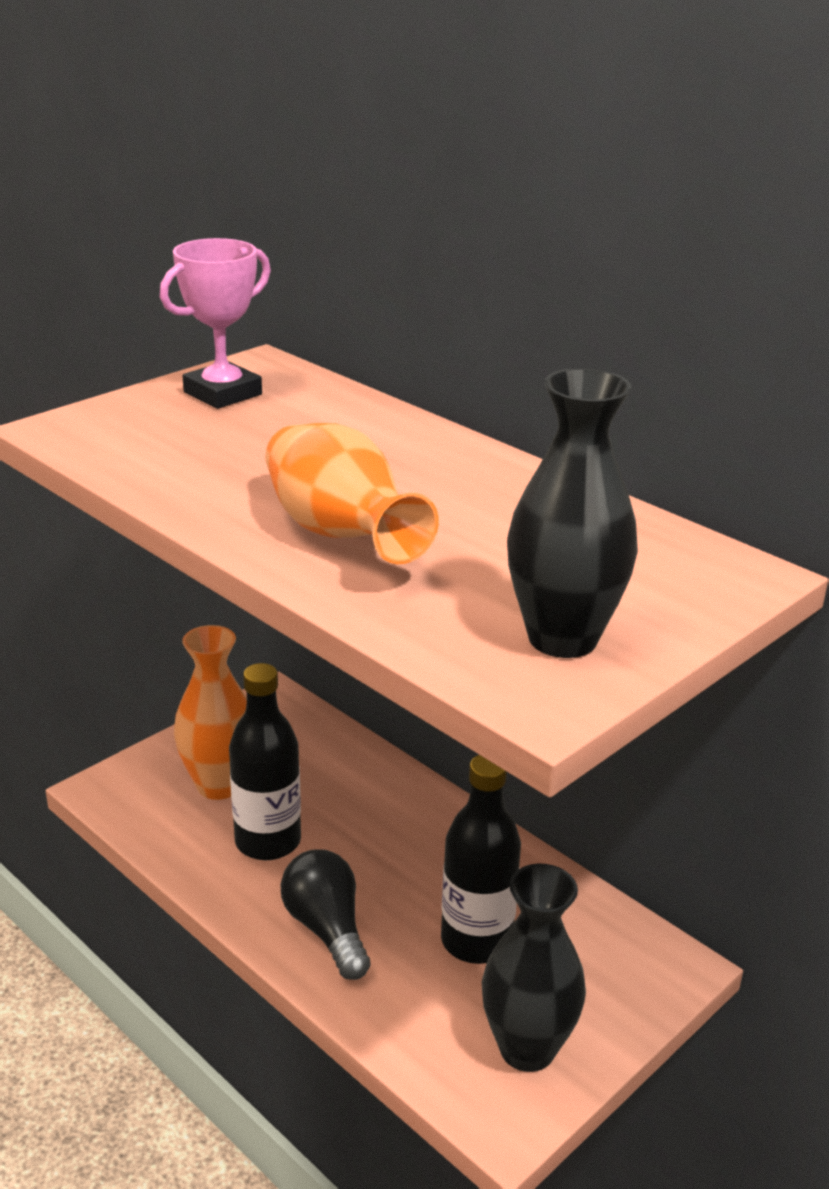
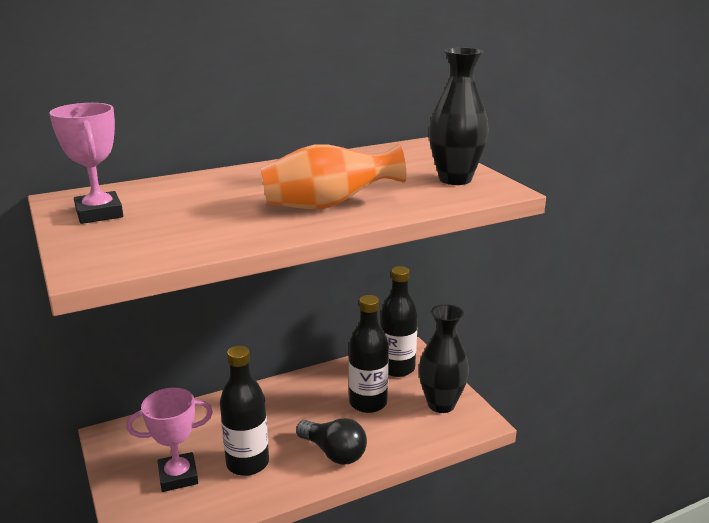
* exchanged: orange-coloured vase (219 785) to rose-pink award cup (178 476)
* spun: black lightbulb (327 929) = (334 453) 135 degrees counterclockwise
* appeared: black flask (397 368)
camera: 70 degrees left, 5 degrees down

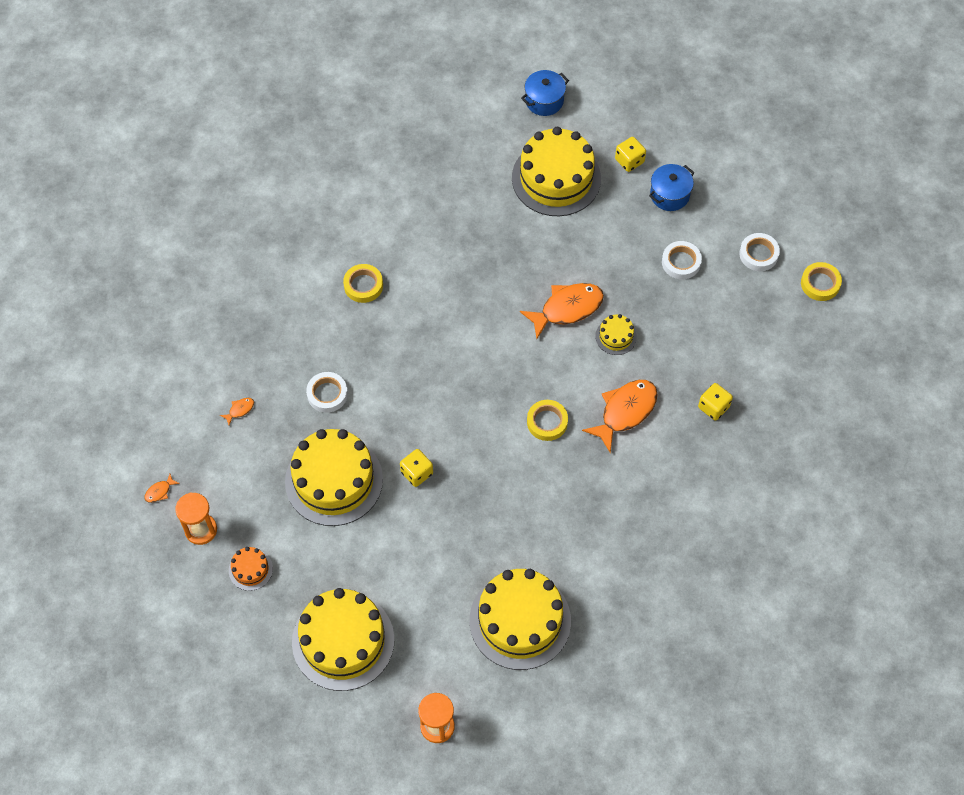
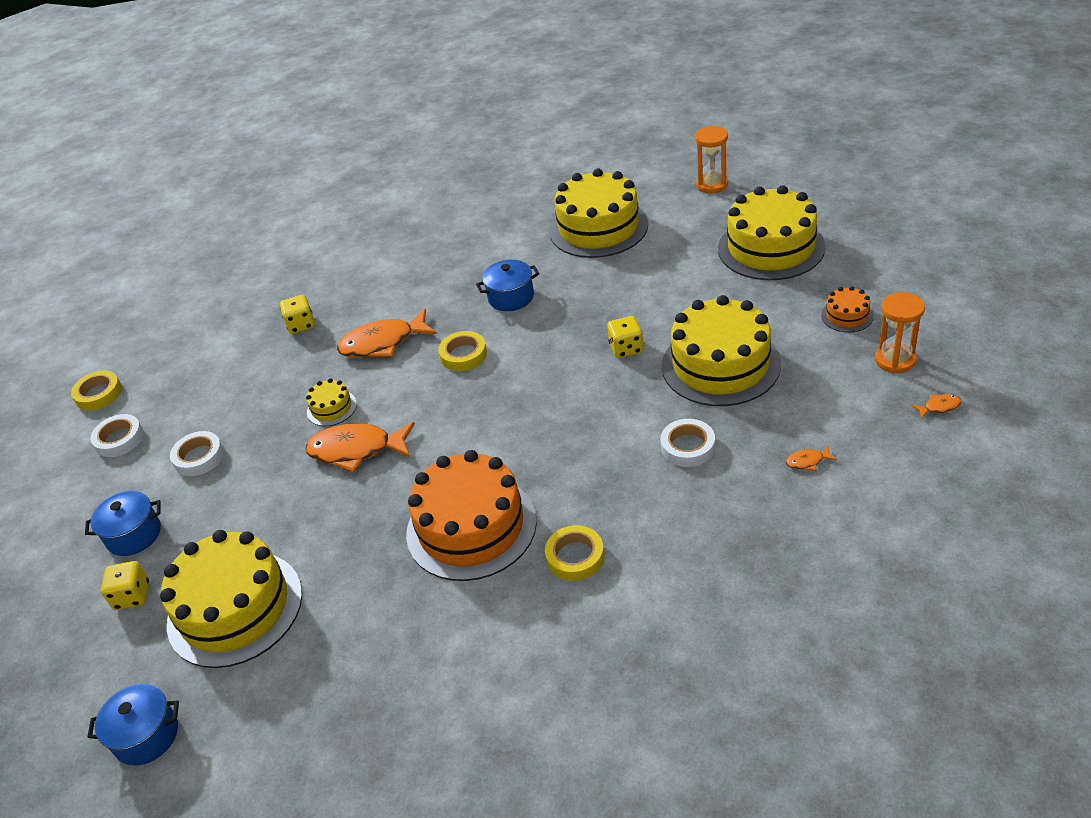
* appeared: orange-coloured gateau (471 527)
* appeared: blue pot (511 297)
camera: 145 degrees left, 20 degrees down

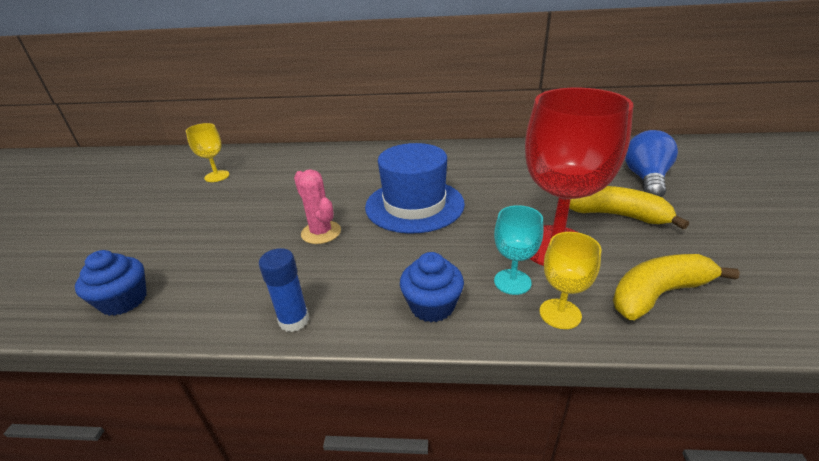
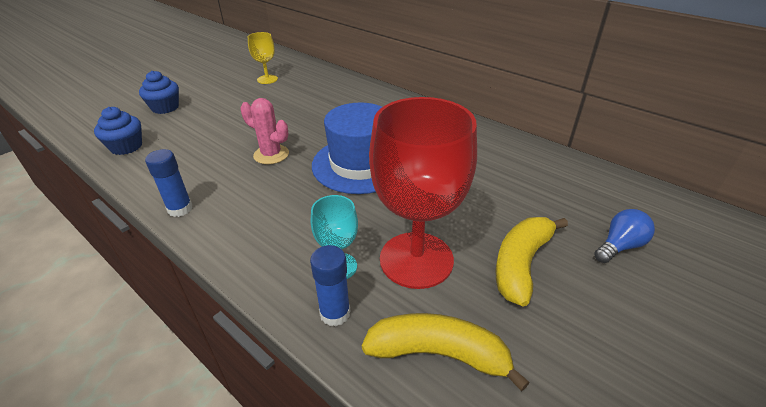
* spun: rose-pink saguaro cactus (321 232) = (271 155) 60 degrees counterclockwise
* relocated: blue cupcake (432 306) to (165 107)
* exchanged: golden chalice (560 314) to blue glue stick (335 313)
* spun: golden banana fruit (616 215) = (521 264) 120 degrees counterclockwise
* size: blue lightbulb (645 179) = (619 246) x0.65
camera: 35 degrees right, 5 degrees up

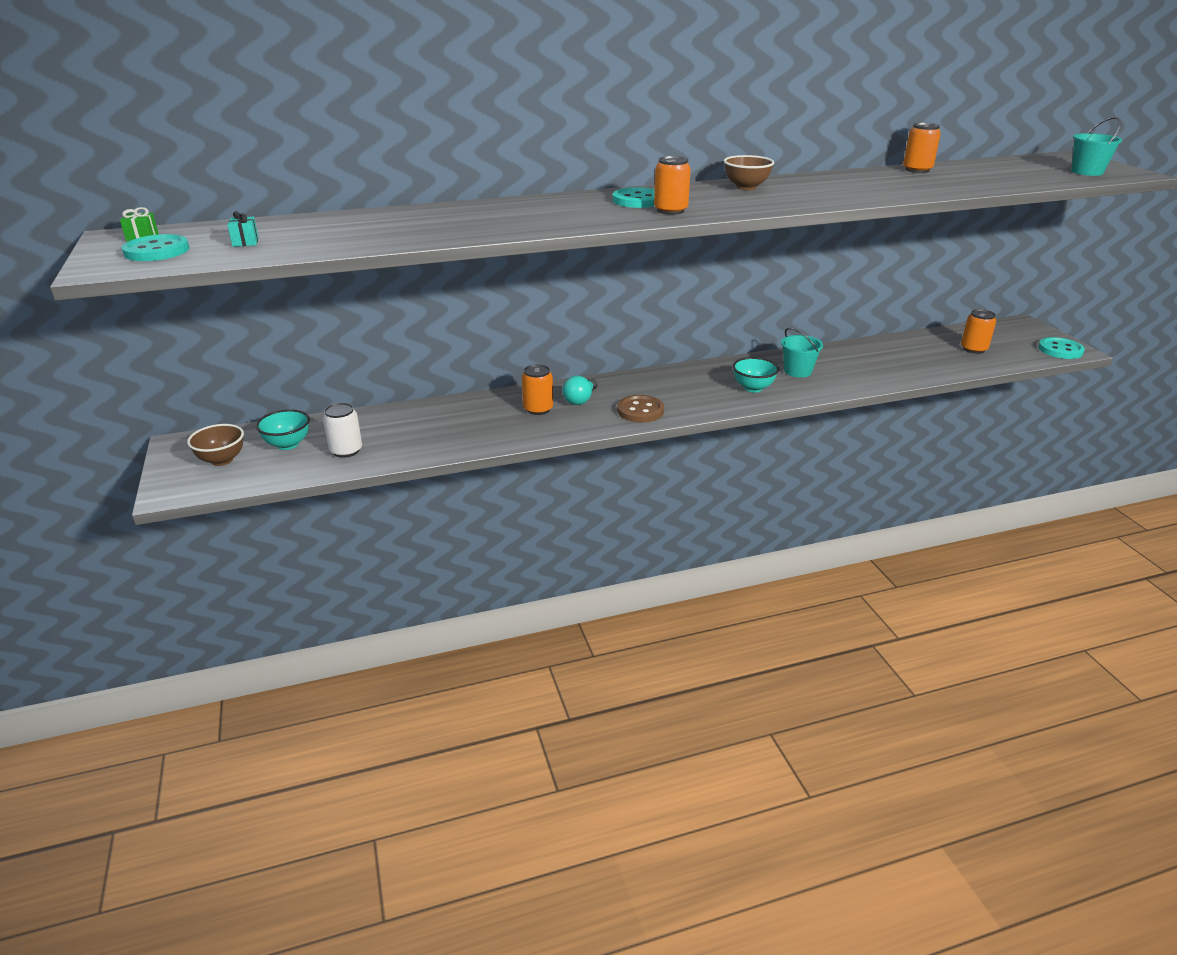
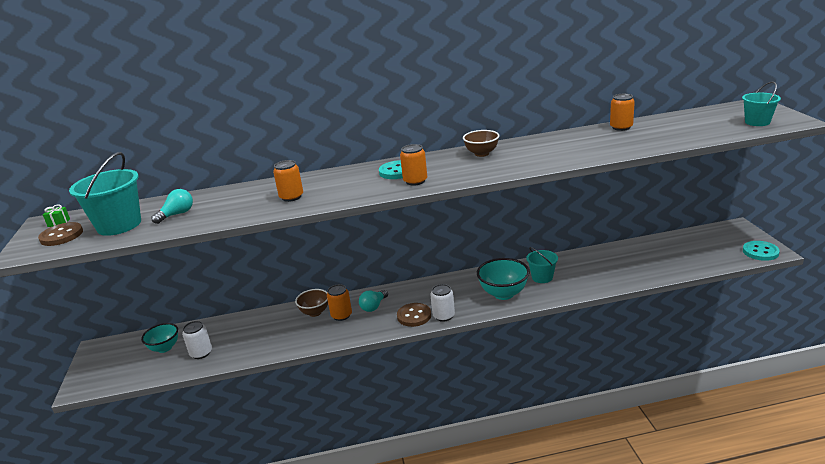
* colour: aqua button (156 251) to dark brown button (61 236)
* relocated: dark brown bowl (222 460) to (315 312)
* exchanged: aqua gift (245 242) to aqua pail (119 225)
* size: aqua bowl (753 388) = (503 294) x1.52
* relocated: orange-coloured tin (973 349) to (291 197)
* appeared: aqua lightbulb (177 214)
* appeared: snow-white tin (443 316)
camera: 10 degrees right, 5 degrees down

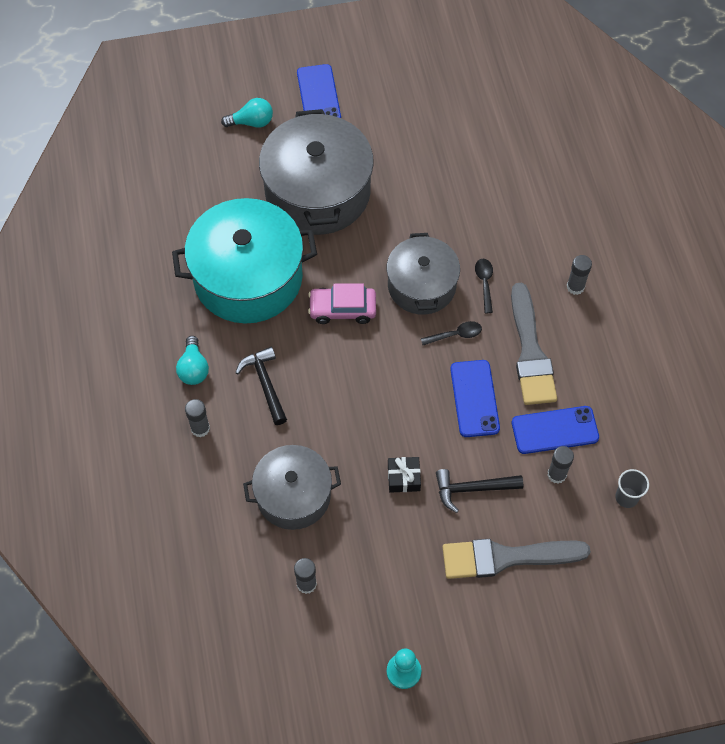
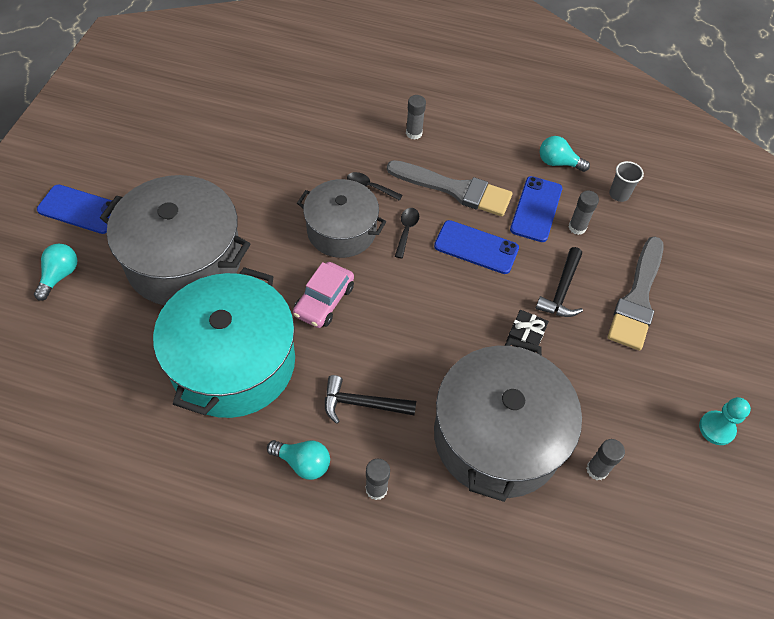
* size: ash-grey pot (293 495) = (497 436) x1.59
* appeared: aqua lightbulb (558 163)
camera: 65 degrees left, 5 degrees down

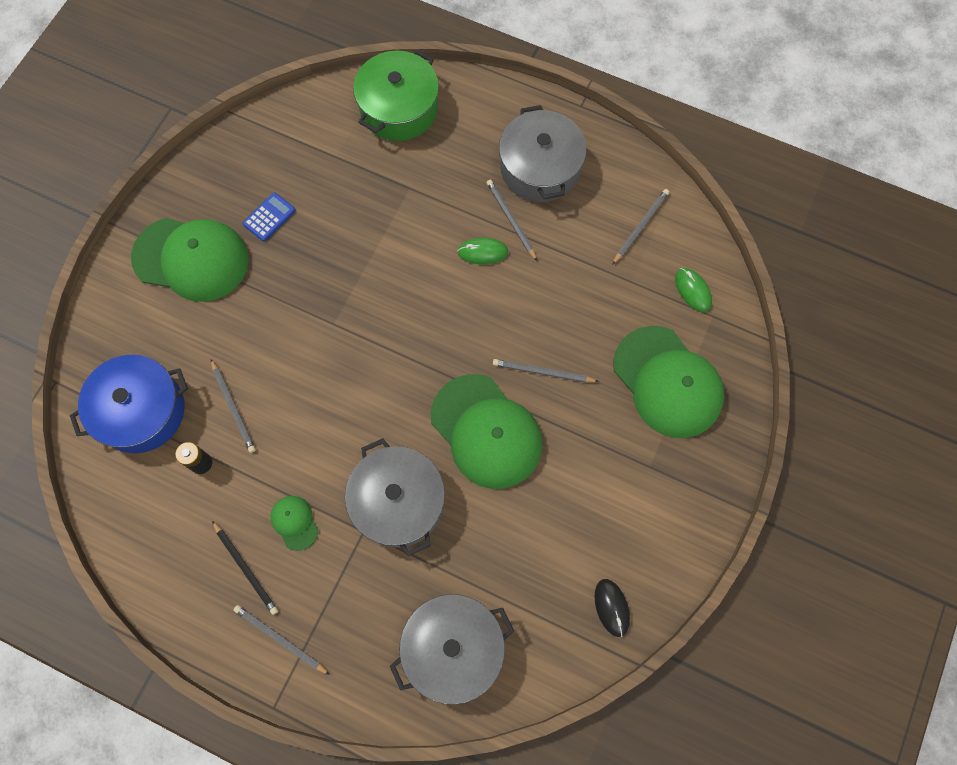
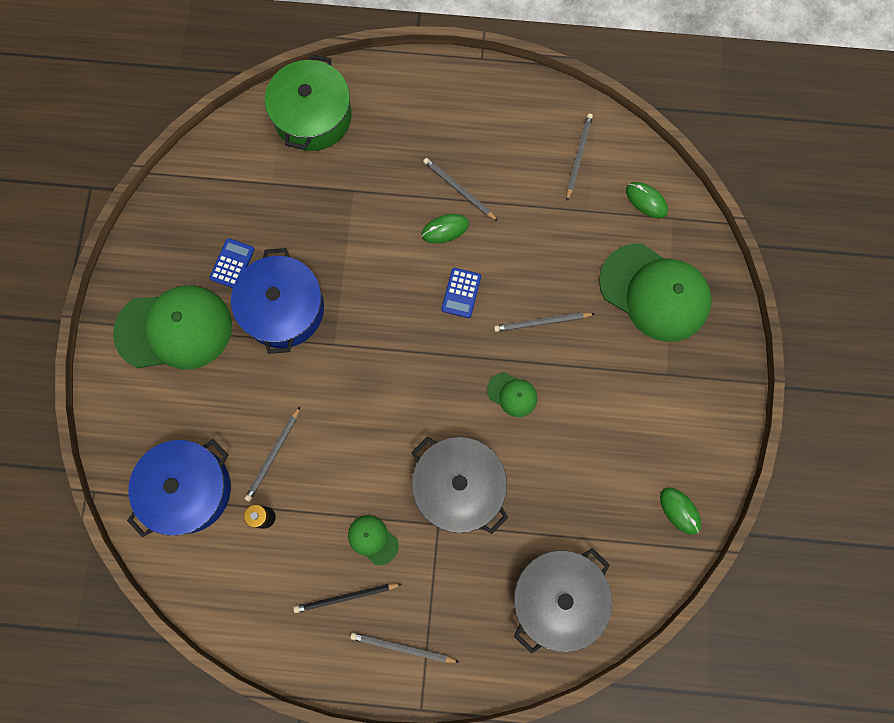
* spun: ash-grey wooden pencil (233 407) = (273 455) 75 degrees clockwise
* spun: black wooden pencil (246 568) = (345 597) 135 degrees clockwise
* size: green cap (486 431) = (512 394) x0.44
* missing: ash-grey pot (540 168)
* colour: black mouse (611 607) to green mouse (679 511)
* appeared: blue pot (283 309)
* appeared: blue pocket calculator (461 293)
camera: 20 degrees left, 5 degrees up

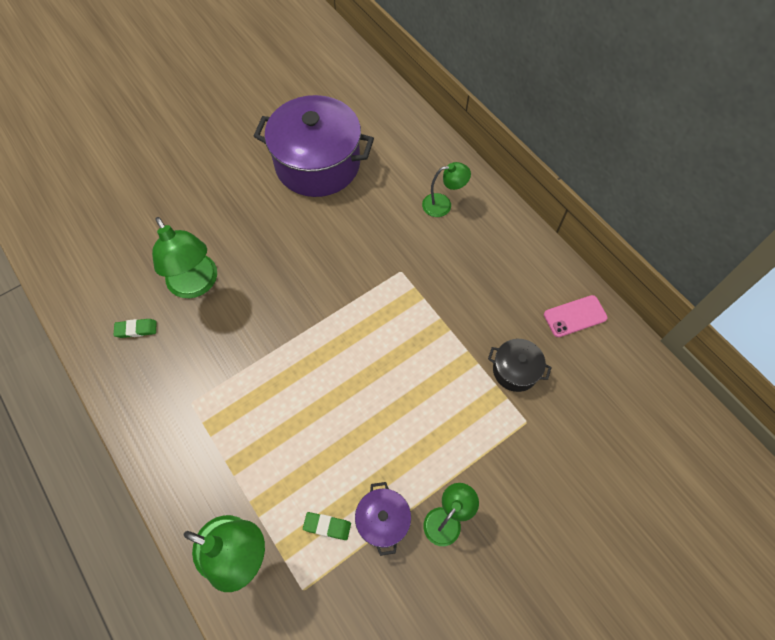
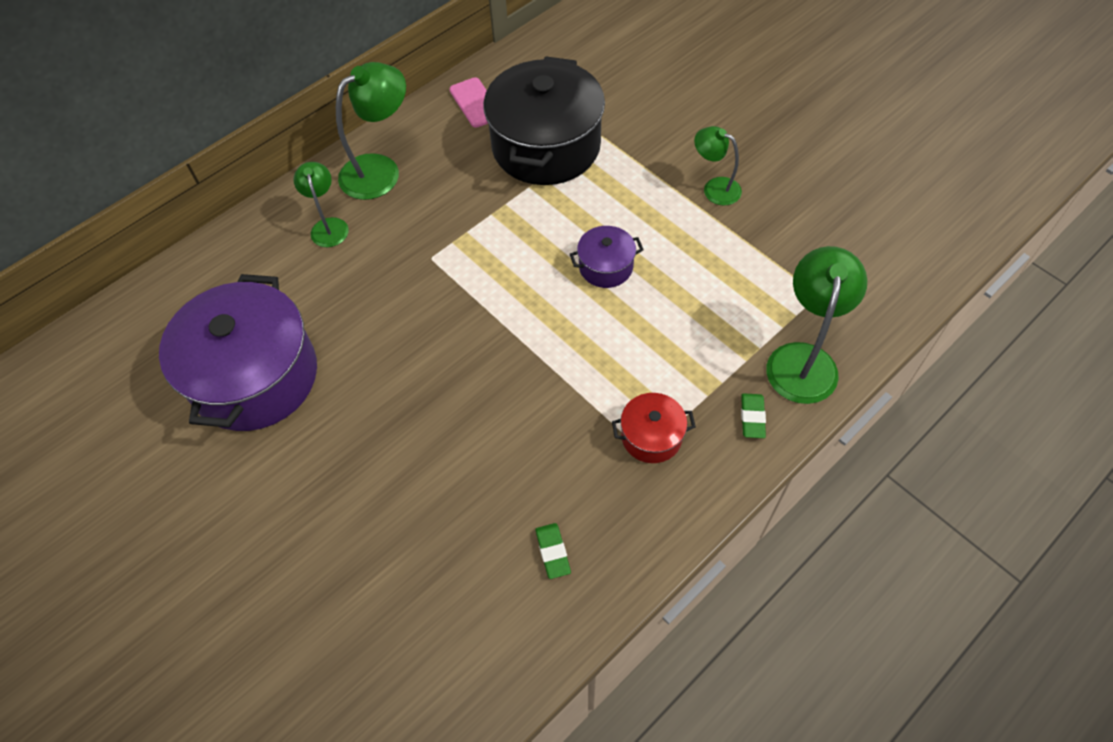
* relocated: green desk lamp (196 285) to (380 170)
* relocated: green eraser (327 526) to (752 417)
* relocated: violet pot (383 520) to (606 267)
* size: black pot (515 370) = (546 146) x2.20
* appeared: crimson pot (651 436)
camera: 95 degrees left, 5 degrees down

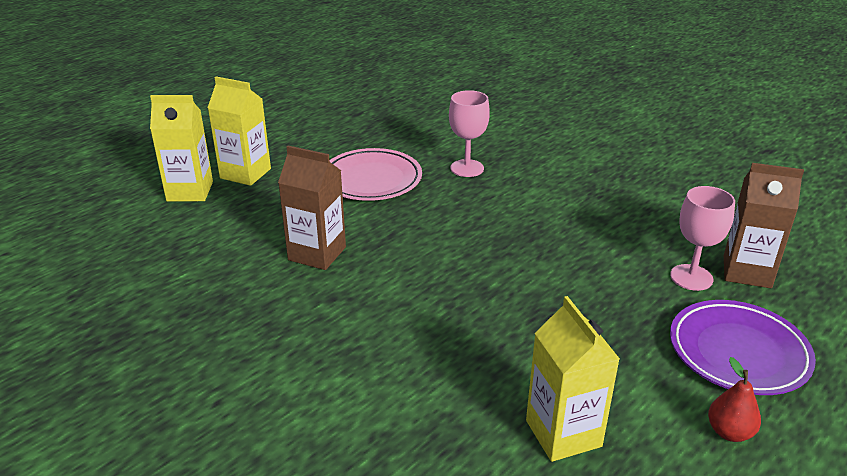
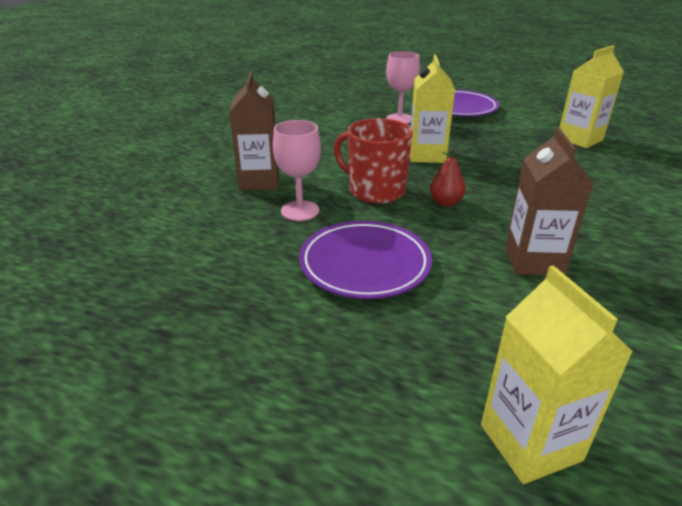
* relocated: golden juice carton (245 173) to (427 155)
* colour: rose-pink flat dish (371 180) to violet flat dish (365 264)
* relocated: crimson pear fruit (729 432) to (445 202)
* relocated: dark brown juice carton (747 272) to (259 181)
* appeared: crimson mug (375 190)
camera: 110 degrees left, 0 degrees up

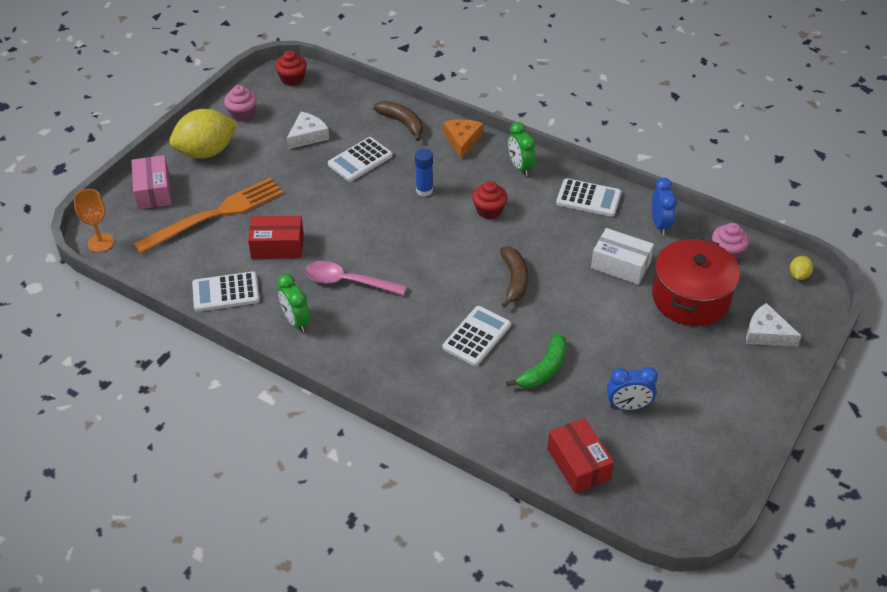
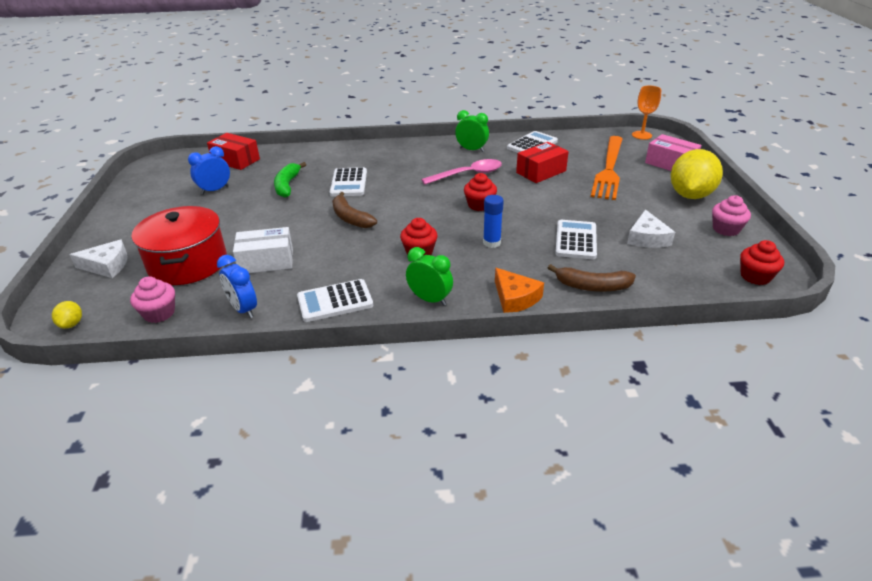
* appeared: crimson cupcake (479 205)
camera: 145 degrees right, 10 degrees down

